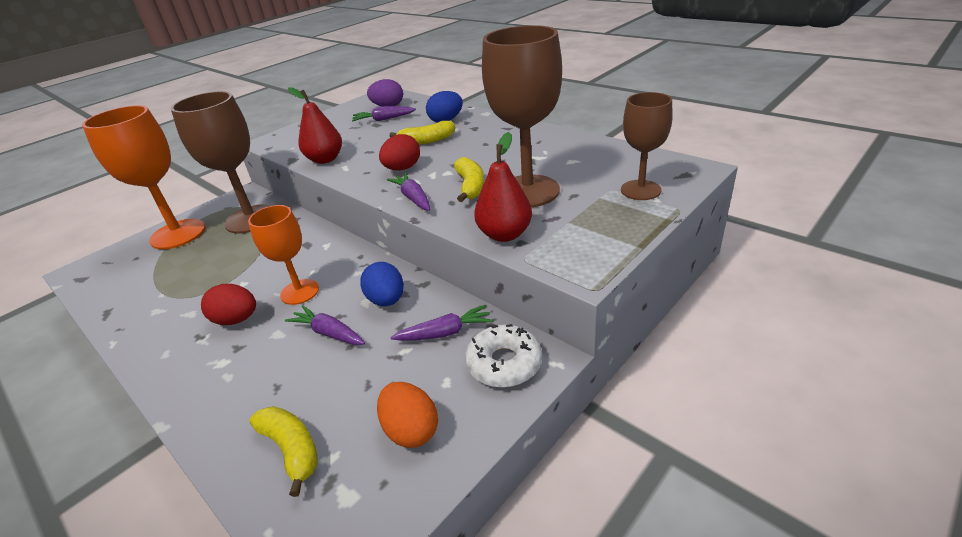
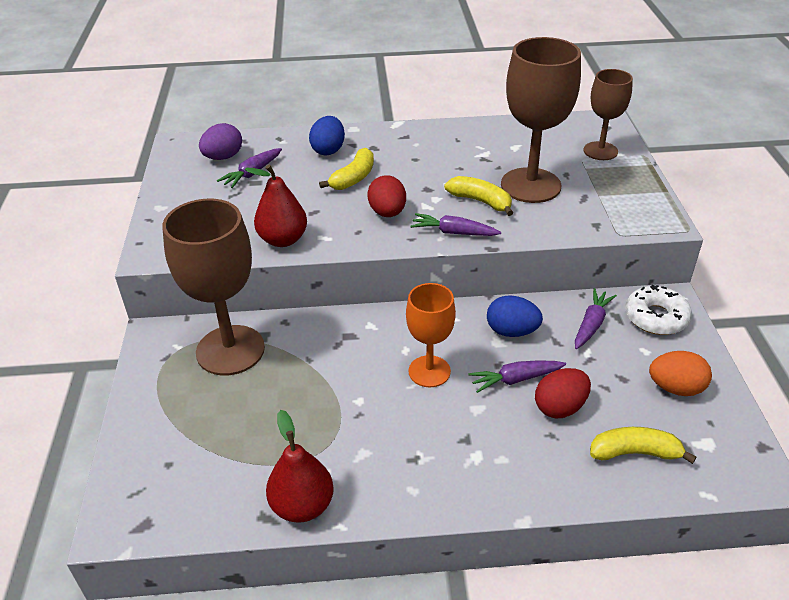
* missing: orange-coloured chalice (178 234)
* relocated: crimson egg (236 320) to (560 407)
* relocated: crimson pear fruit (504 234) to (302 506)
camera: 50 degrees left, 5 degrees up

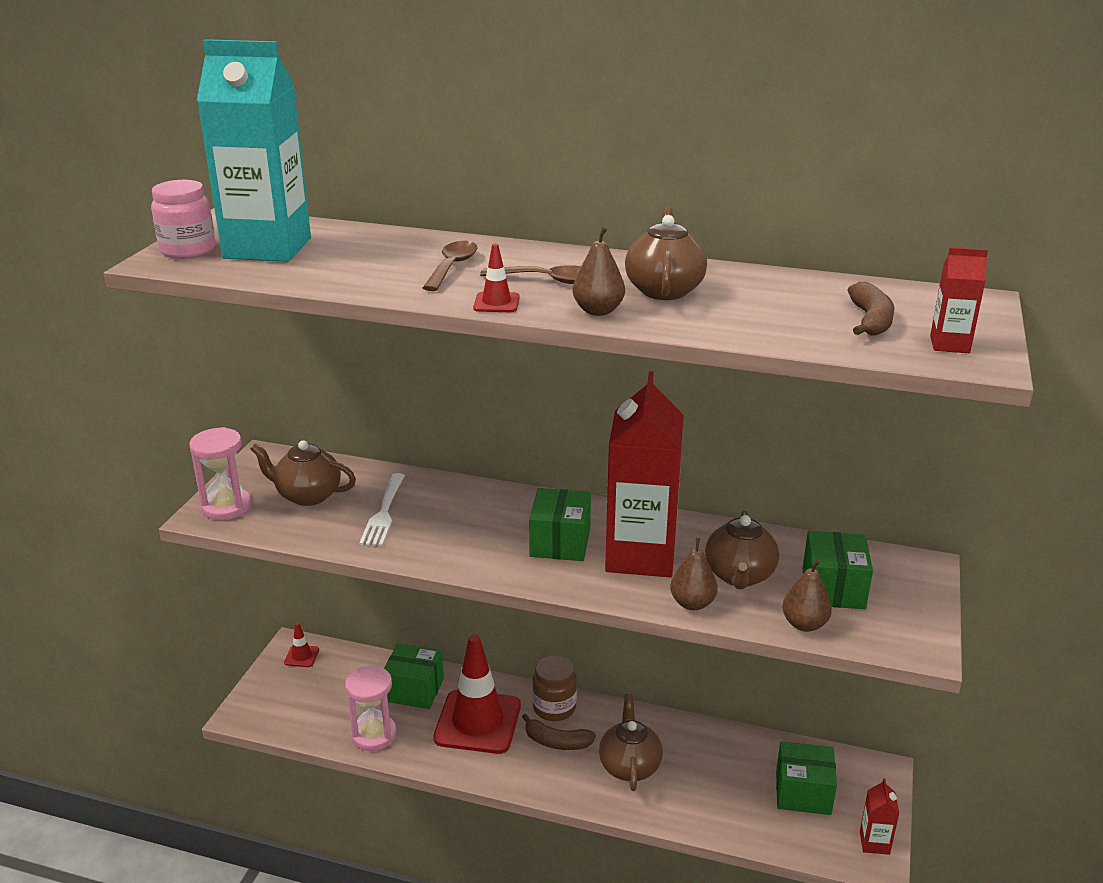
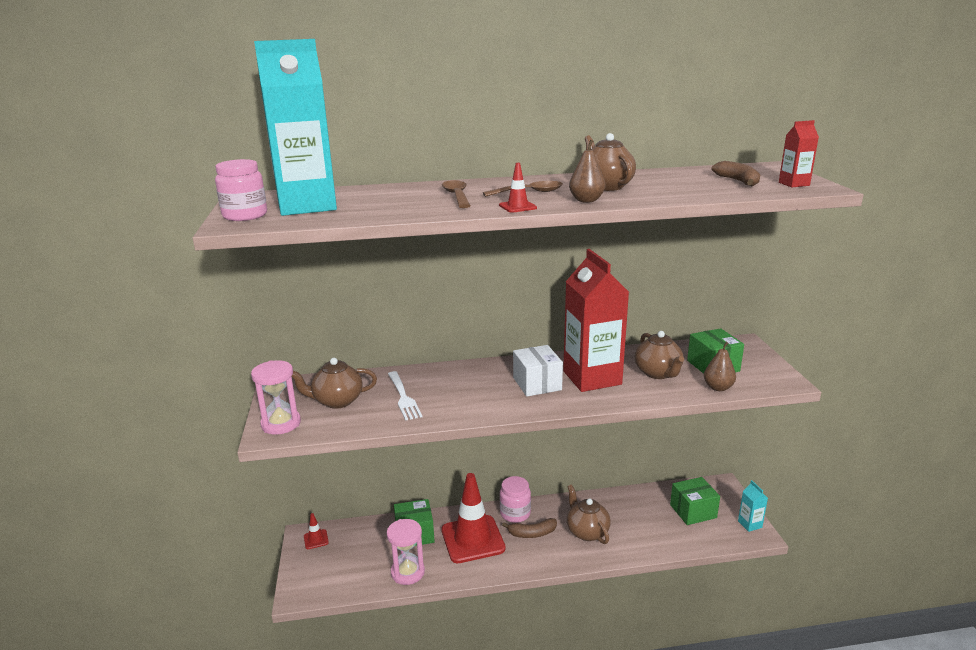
* colour: green box (560 542) to snow-white box (537 384)
* colour: dark brown jar (554 707) to rose-pink jar (515 513)
* missing: dark brown pear fruit (692 603)
* colour: crimson juice carton (874 843) to aqua juice carton (749 524)
camera: 25 degrees left, 5 degrees down

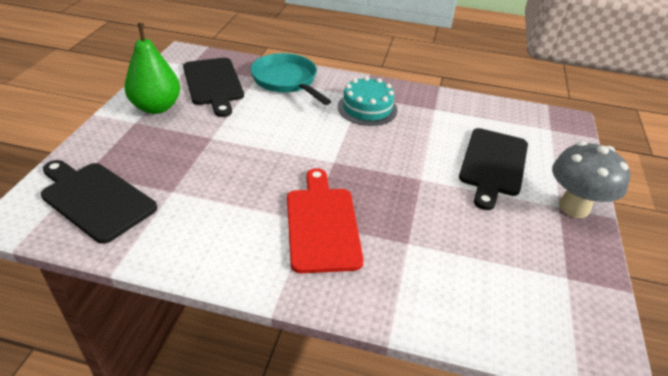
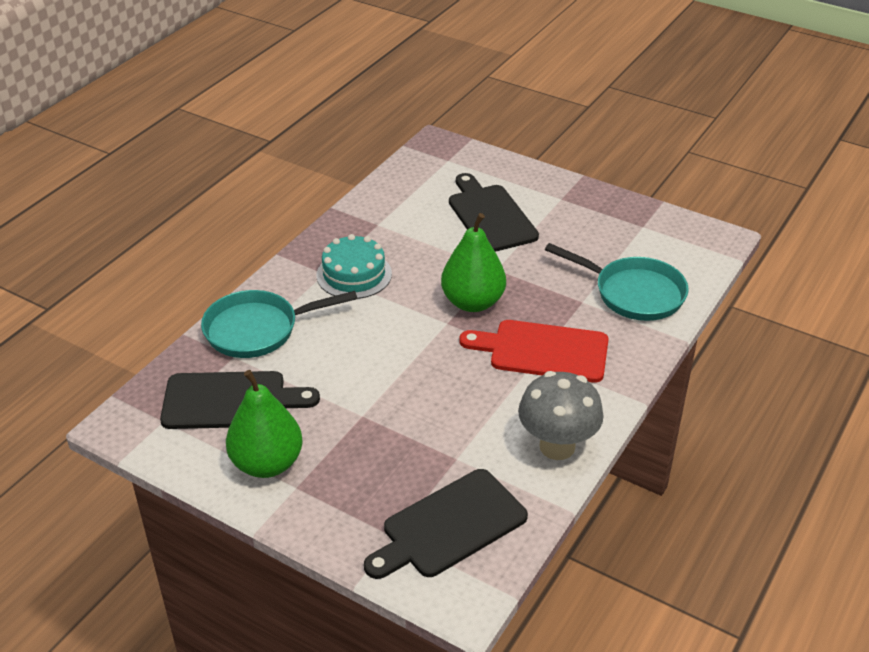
* spun: black bread board (493 164) = (490 216) 150 degrees counterclockwise
* relocated: ash-grey mushroom (574 207) to (557 446)
* appeared: green pear fruit (473 302)
* appeared: aqua frying pan (634 293)
camera: 70 degrees left, 0 degrees up

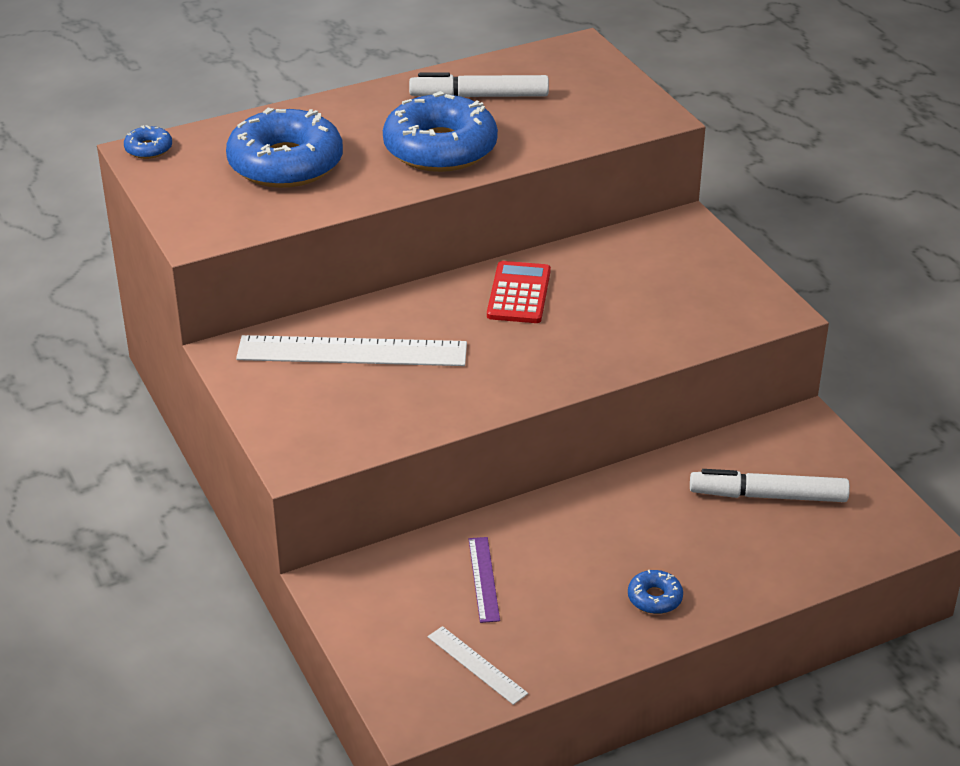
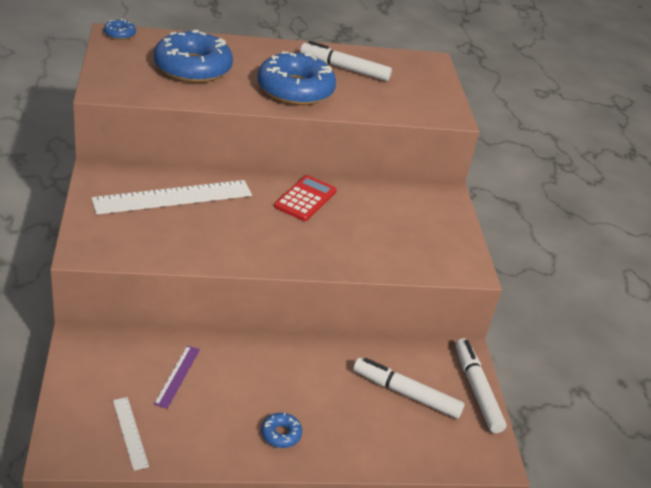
* spun: snow-white ruler (352 351) = (173 197) 45 degrees counterclockwise
* appeared: snow-white felt pen (477 390)
camera: 15 degrees right, 0 degrees up

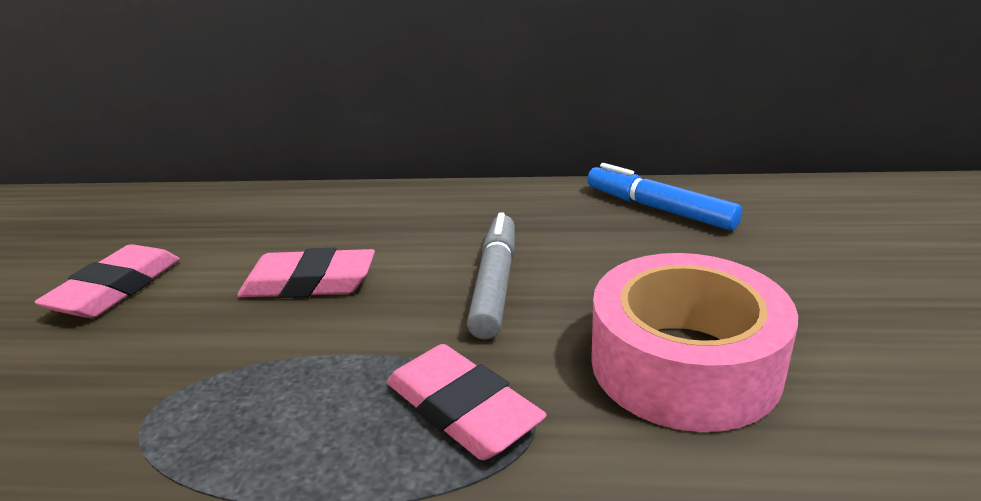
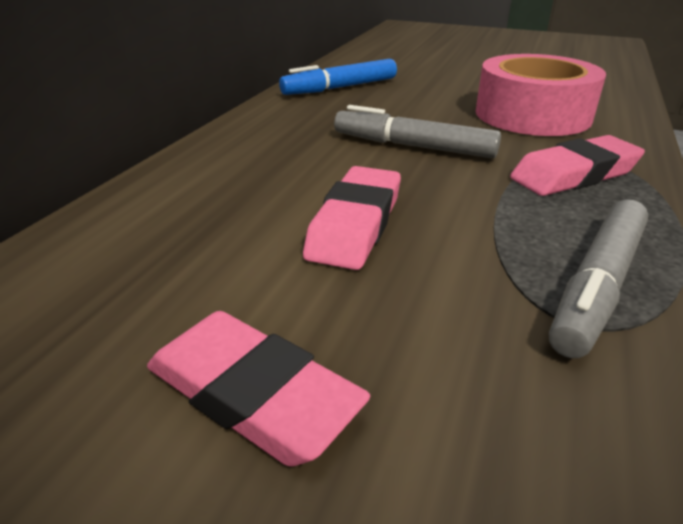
* appeared: ash-grey felt pen (597 286)
camera: 75 degrees left, 5 degrees up

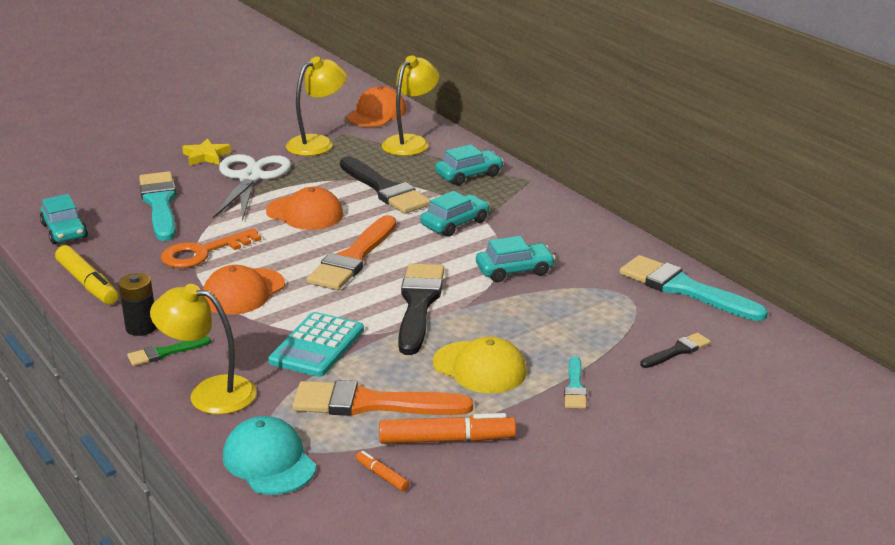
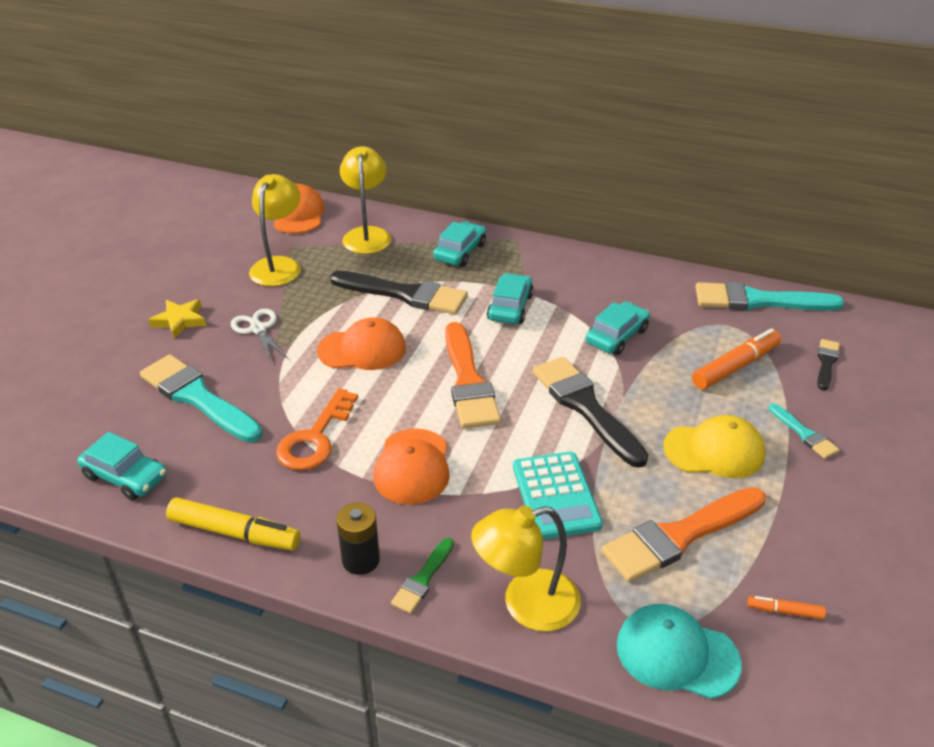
* size: snow-white shears (250 177) = (258 329) x0.57
* relocated: orange-coloured felt pen (446 440) to (735 366)
camera: 35 degrees left, 10 degrees up

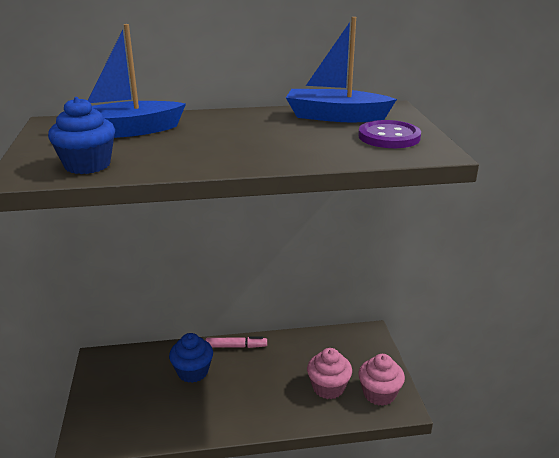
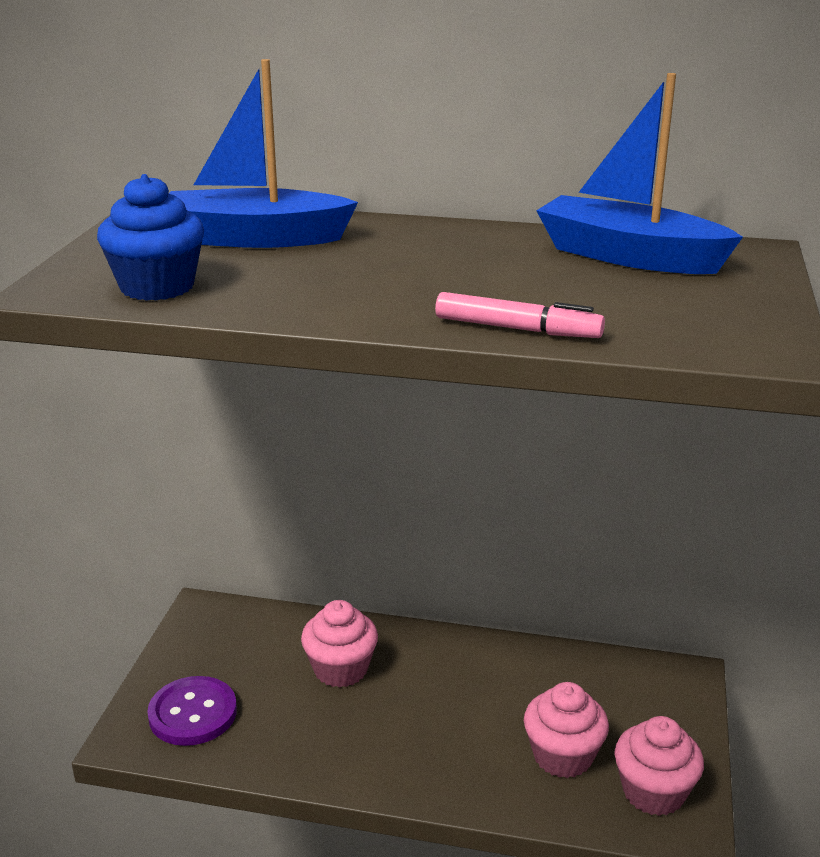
* colour: blue cupcake (193 372) to rose-pink cupcake (340 669)
* relocated: rose-pink felt pen (236 346) to (517 329)
* relocated: violet button (389 137) to (193 713)
camera: 20 degrees right, 0 degrees up

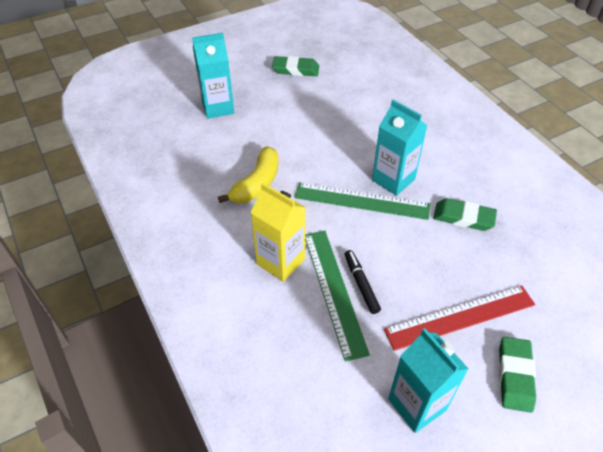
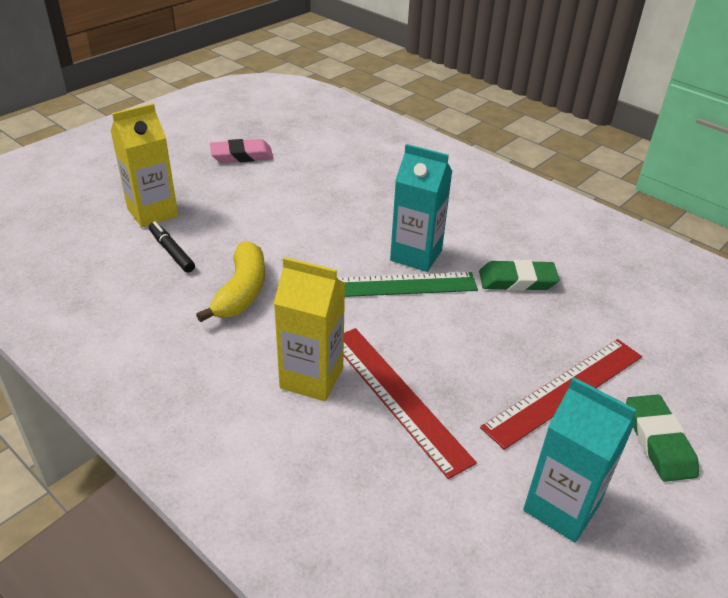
* colour: aqua juice carton (218 108) to golden juice carton (152 212)
* colour: green eraser (295 69) to rose-pink eraser (242 155)
* colour: green ruler (334 291) to crimson ruler (397 397)
* relocated: black felt pen (361 284) to (171 251)
camera: 20 degrees left, 10 degrees down

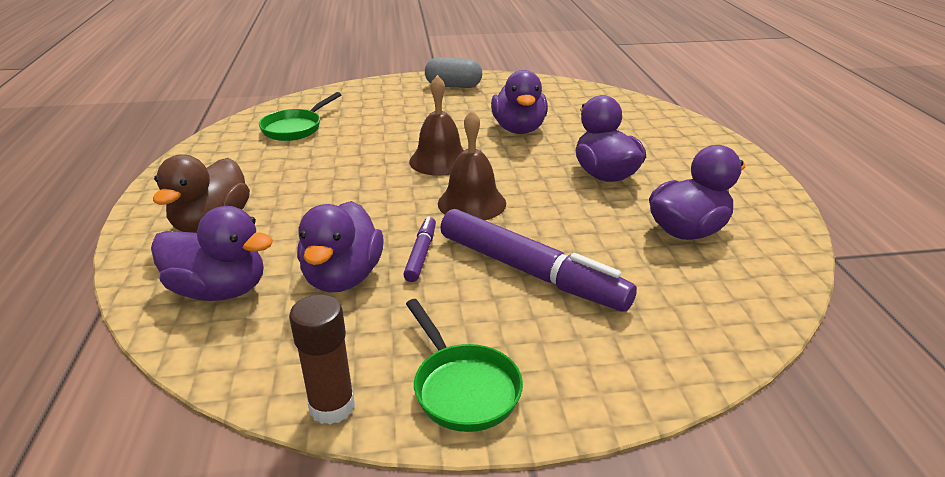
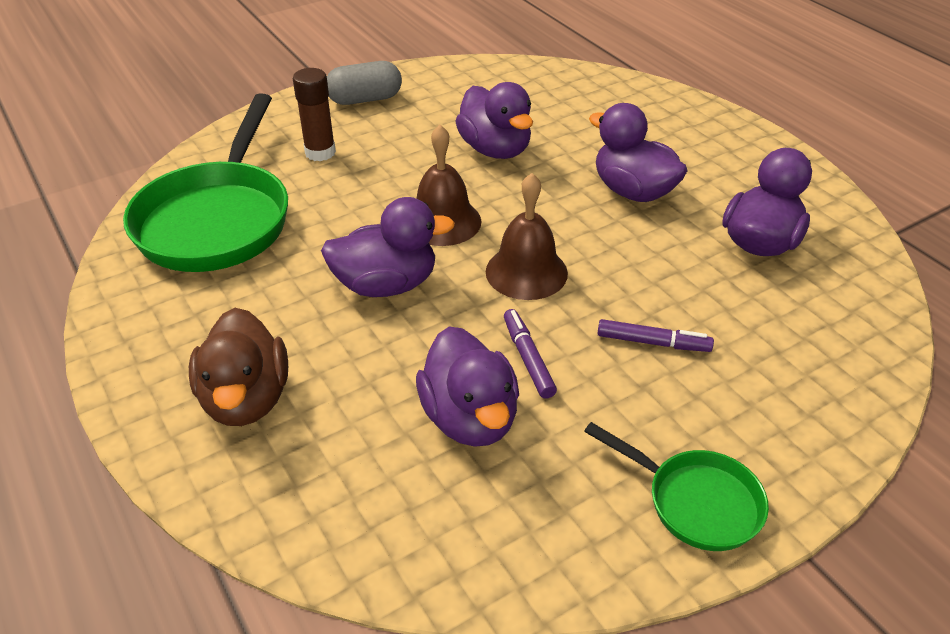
* relocated: violet duck (220 290) to (386 285)
* size: green frying pan (295 128) = (218 219) x1.92
* relocated: dark brown glue stick (332 406) to (320 152)
* size: violet felt pen (529 271) = (652 342) x0.47
camera: 25 degrees left, 10 degrees up

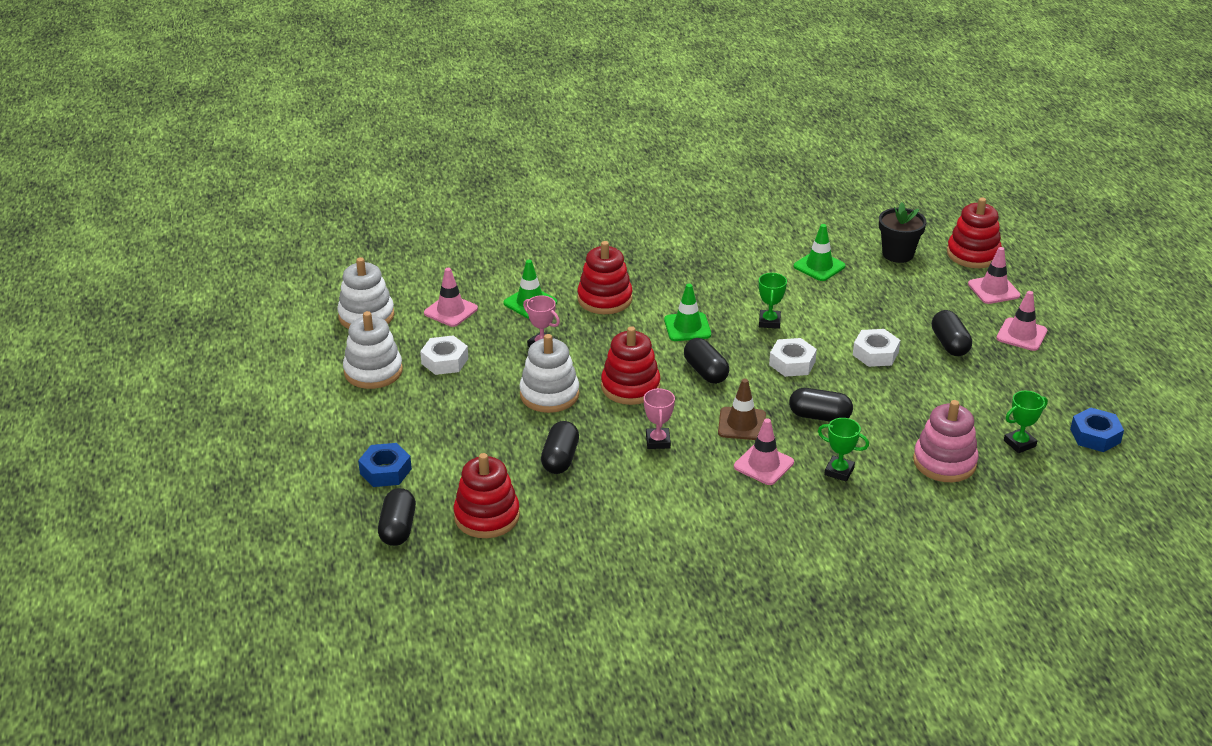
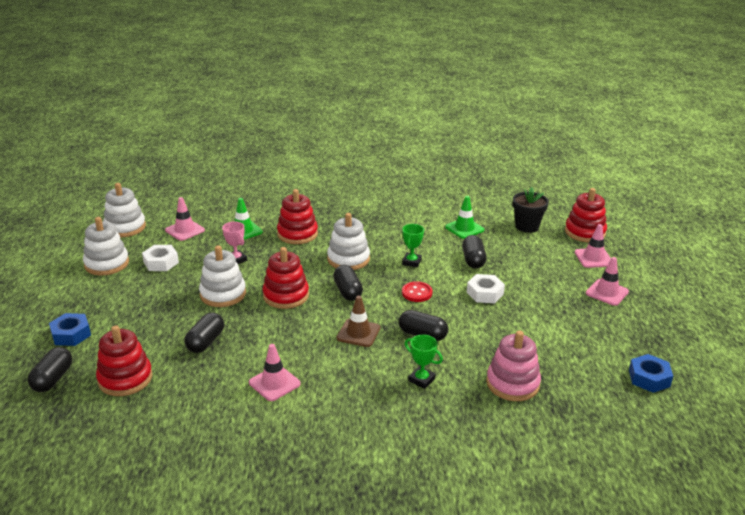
* missing: rose-pink award cup (658 441)
* exchanged: green traffic cone (687 327) to snow-white ring stacker (348 259)
* relocated: rose-pink traffic cone (763 465) to (274 383)
* exchanged: snow-white nut (792 363) to crimson button (417 293)
* relocated: black pill (949 344) to (473 260)
* missing: green award cup (1019 443)
camera: 10 degrees right, 5 degrees down

